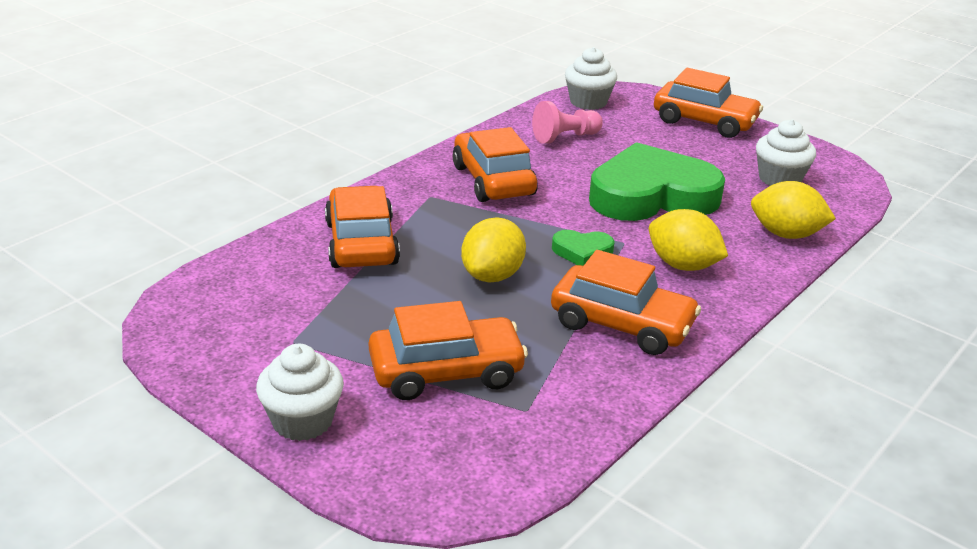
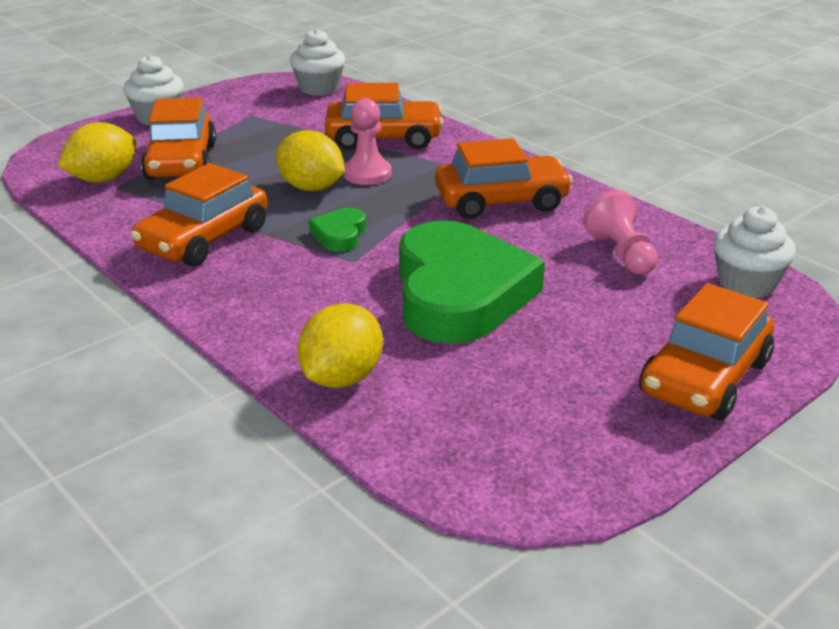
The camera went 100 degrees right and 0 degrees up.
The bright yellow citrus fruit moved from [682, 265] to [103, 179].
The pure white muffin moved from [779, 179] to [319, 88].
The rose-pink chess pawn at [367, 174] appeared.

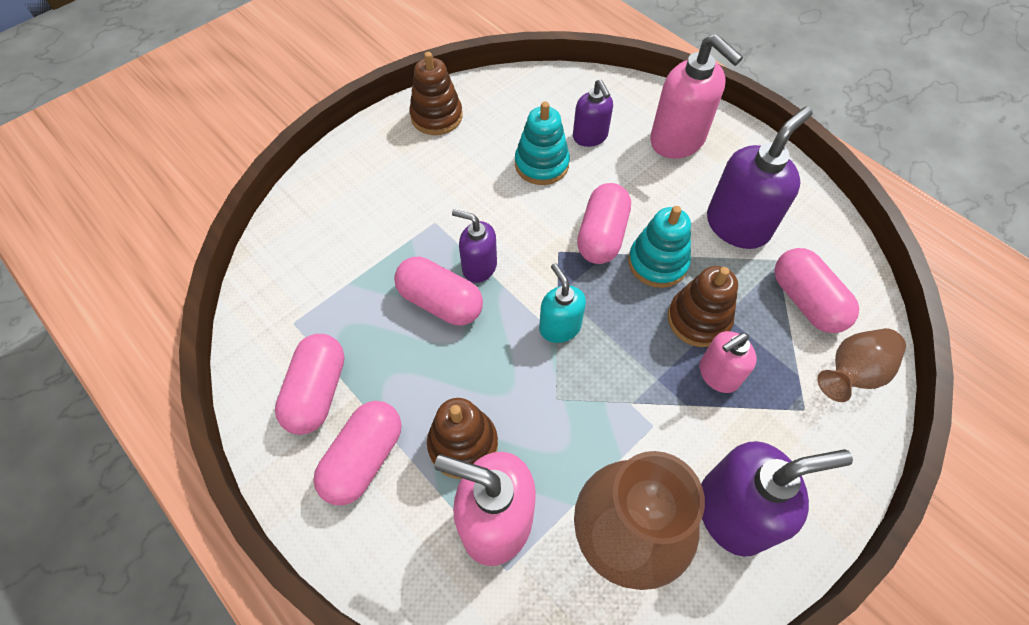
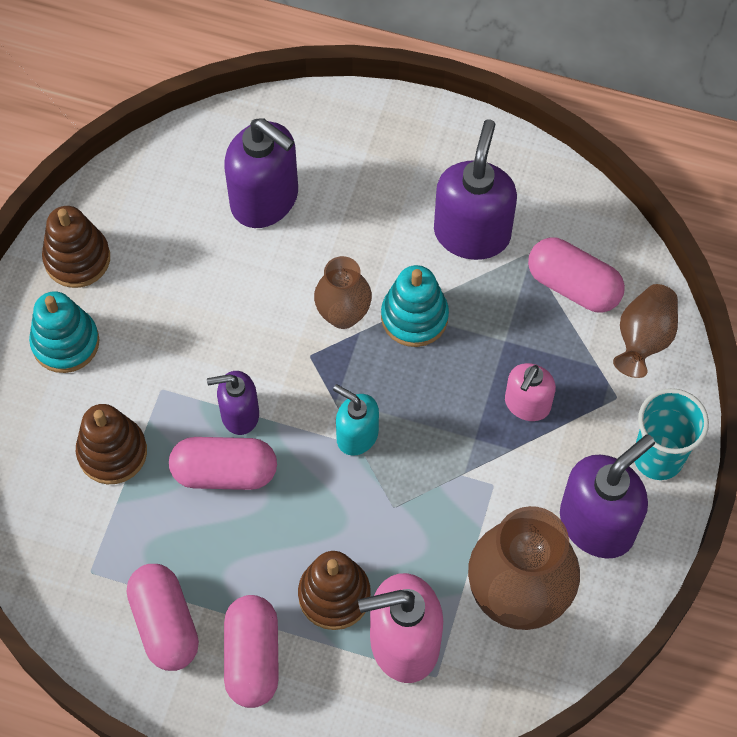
The camera went 30 degrees left and 5 degrees up.
The teal ring stacker moved from [541, 164] to [65, 342].
The purple soap pump at [590, 137] changed to 1.70 times the size.
The rose-pink pill at [602, 235] was replaced by the dark brown vase at [343, 314].
The rose-pink soap pump at [678, 140] disappeared.
The dark brown ring stacker moved from [698, 319] to [112, 452].
The teal cup at [658, 457] appeared.

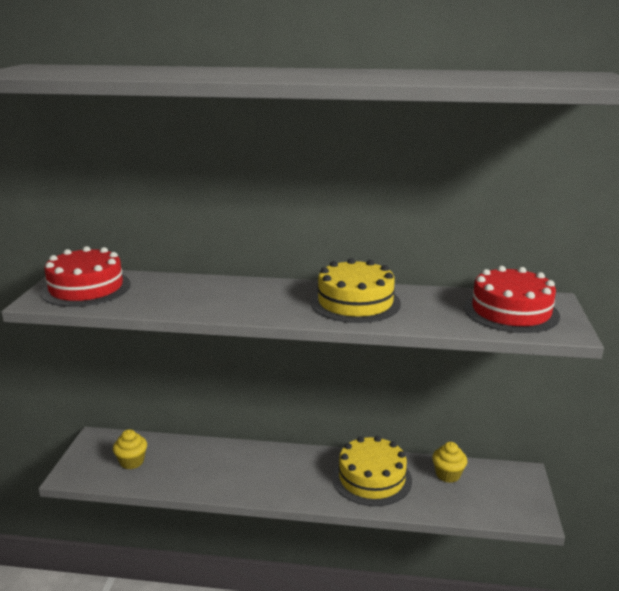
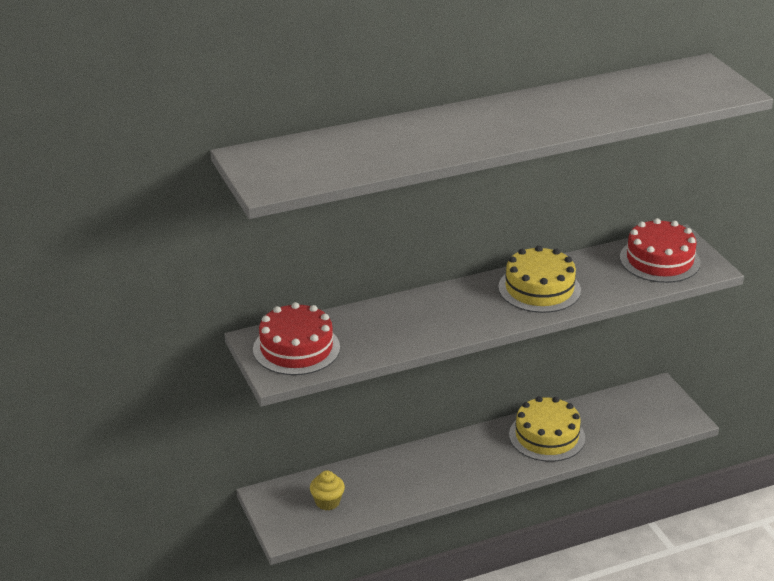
The camera went 30 degrees left and 10 degrees up.
The bright yellow muffin at [448, 475] disappeared.

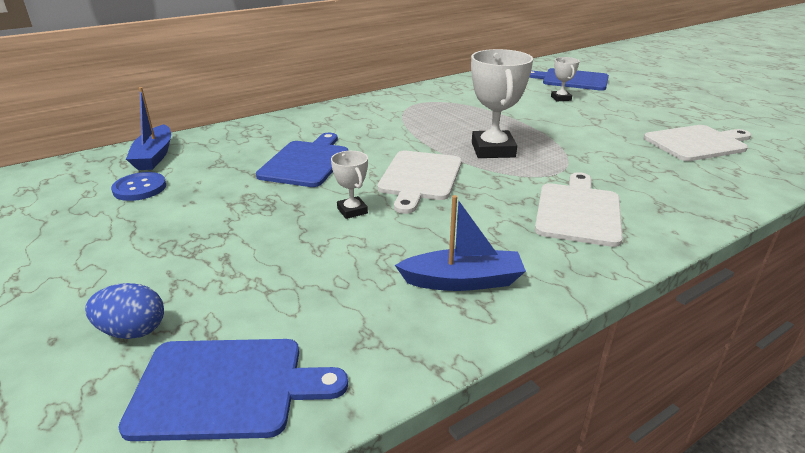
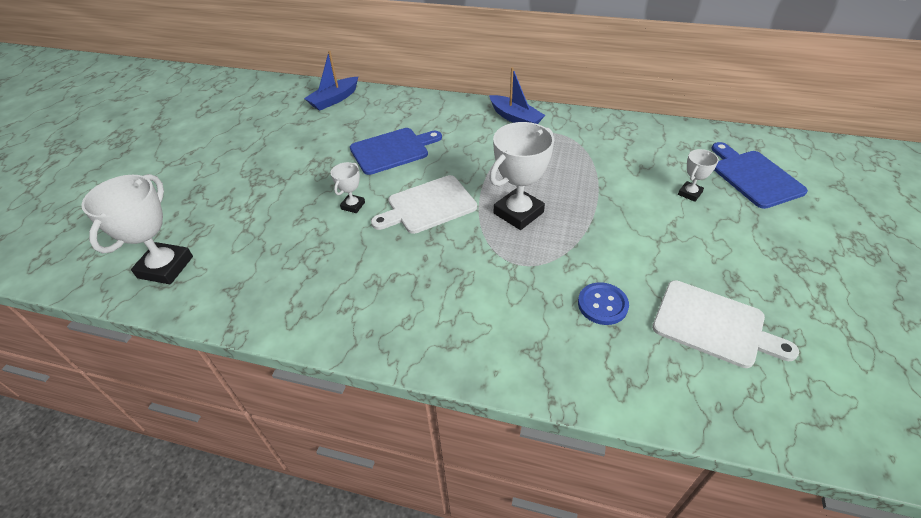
The camera went 50 degrees right and 15 degrees up.
The blue toy egg at [133, 331] disappeared.
The blue sewing button moved from [140, 188] to [602, 304].
The blue chopping board at [226, 387] was replaced by the pure white award cup at [165, 267].
The blue sailboat moved from [463, 281] to [515, 118].
The pure white chopping board at [578, 211] disappeared.

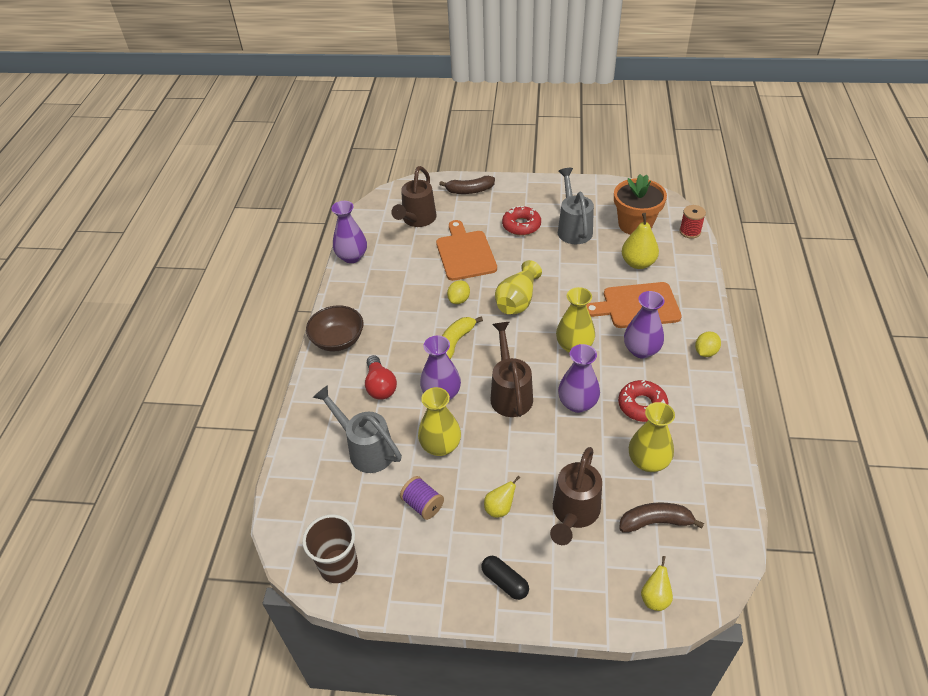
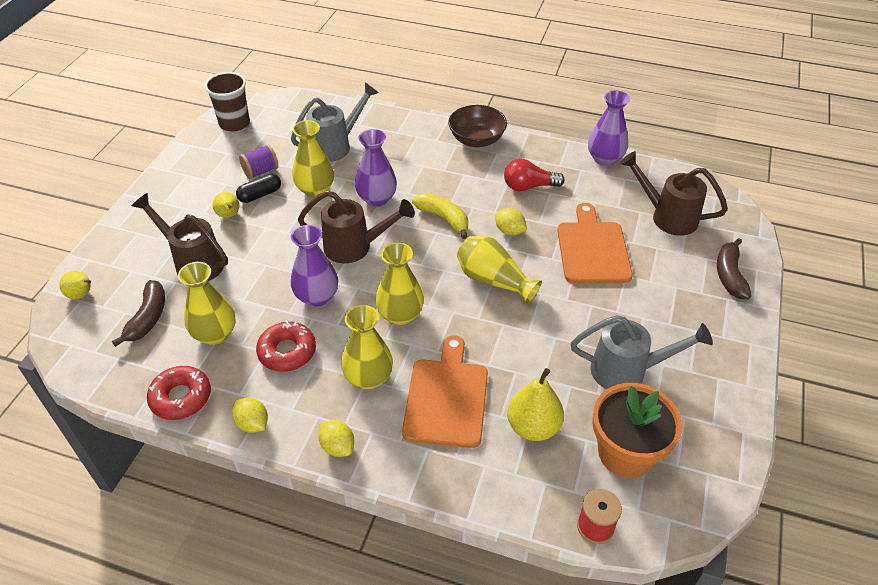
The camera went 100 degrees right and 0 degrees up.
The scarlet bulb moved from [380, 386] to [529, 186].
The orange chopping board at [465, 253] turned 90 degrees counterclockwise.
The black pill moved from [505, 582] to [260, 195].
The scarlet doughnut moved from [521, 225] to [181, 397].
The purple vase at [641, 350] became the bright yellow vase at [368, 377].
The bright yellow citrus fruit at [252, 424] appeared.

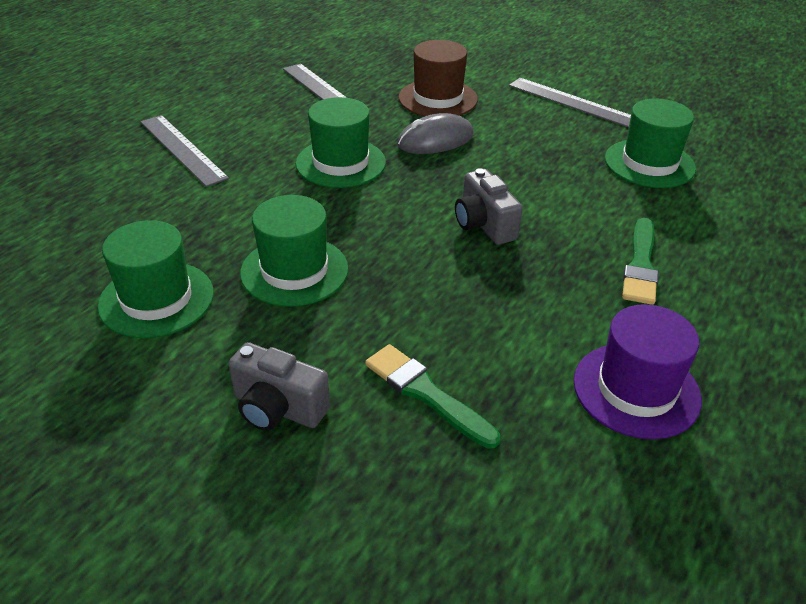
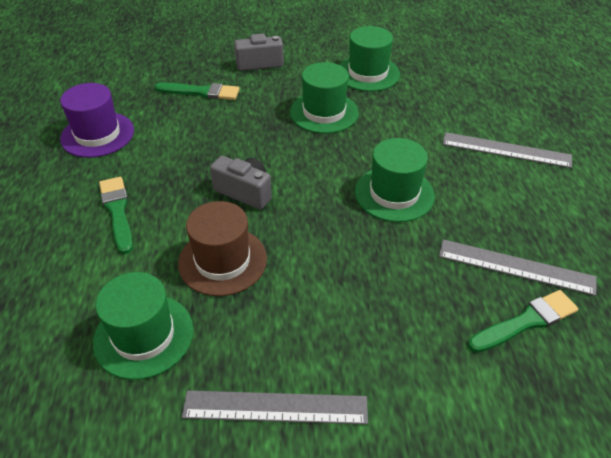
The camera went 145 degrees right and 5 degrees up.
The ash-grey mouse at [435, 140] disappeared.
The dark brown tall hat moved from [438, 99] to [222, 261].
The leaf-green paint brush at [526, 322] appeared.

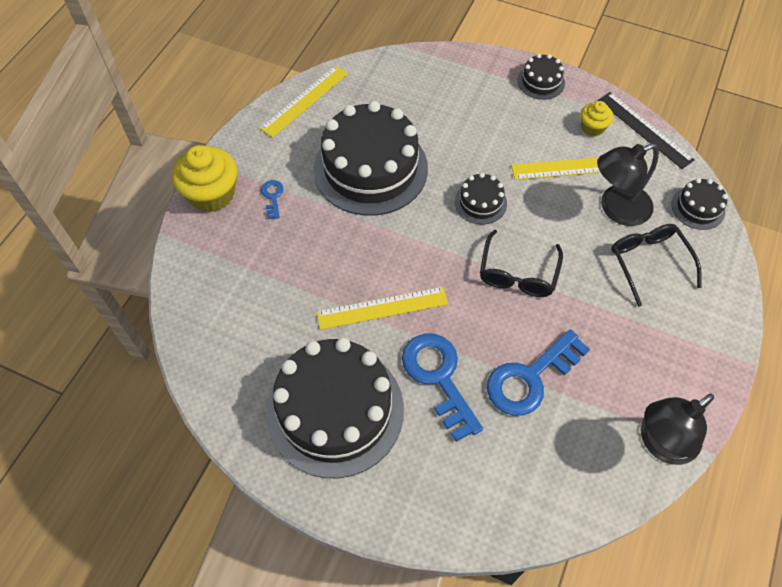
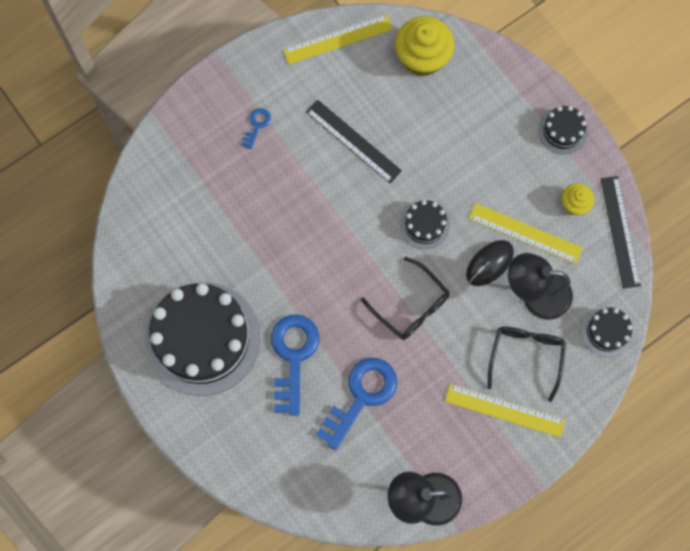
The camera went 30 degrees right and 15 degrees up.
The bright yellow muffin moved from [212, 194] to [422, 57].
The black layer cake at [370, 168] was replaced by the black measuring stick at [353, 141].
The bright yellow measuring stick moved from [382, 308] to [504, 410].
The black eyeglasses at [518, 274] turned 90 degrees counterclockwise.
The blue key at [530, 378] turned 135 degrees clockwise.
The black mouse at [489, 263] appeared.

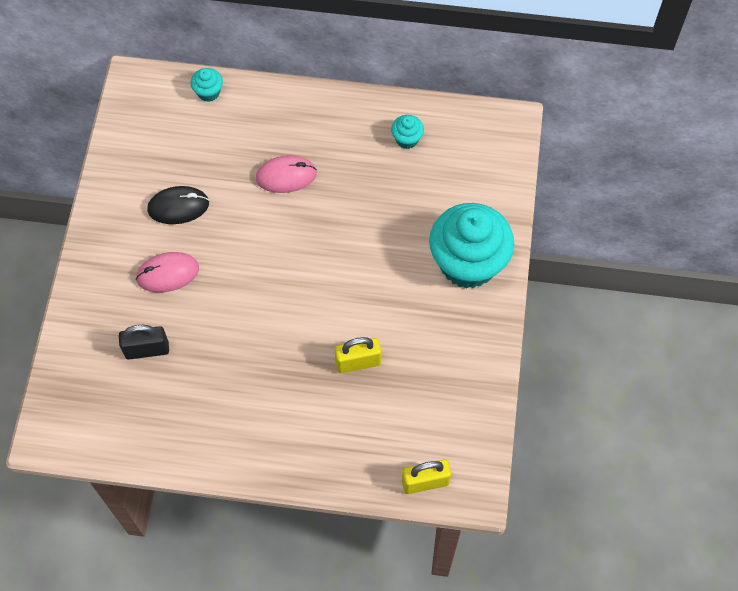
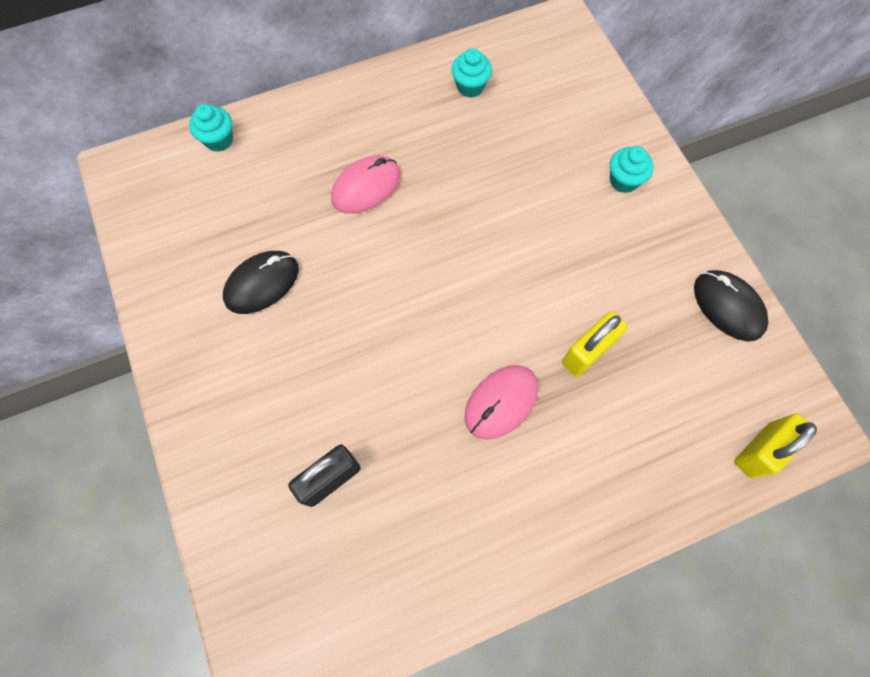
The camera went 30 degrees left and 5 degrees up.
The rose-pink mouse moved from [167, 273] to [501, 402].
The teal muffin at [468, 263] changed to 0.41 times the size.
The black mouse at [728, 306] appeared.

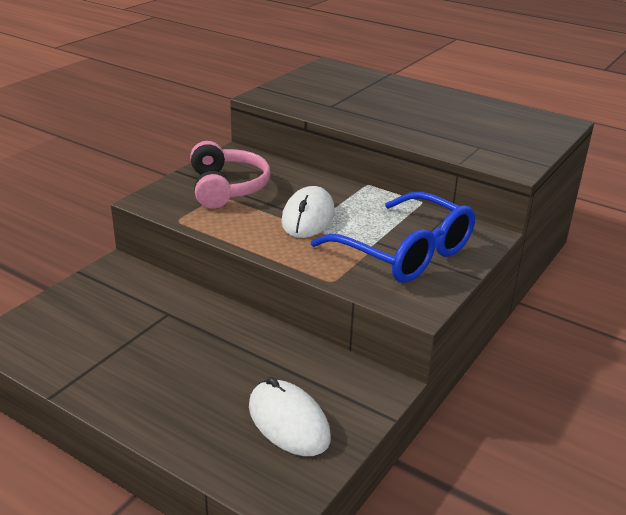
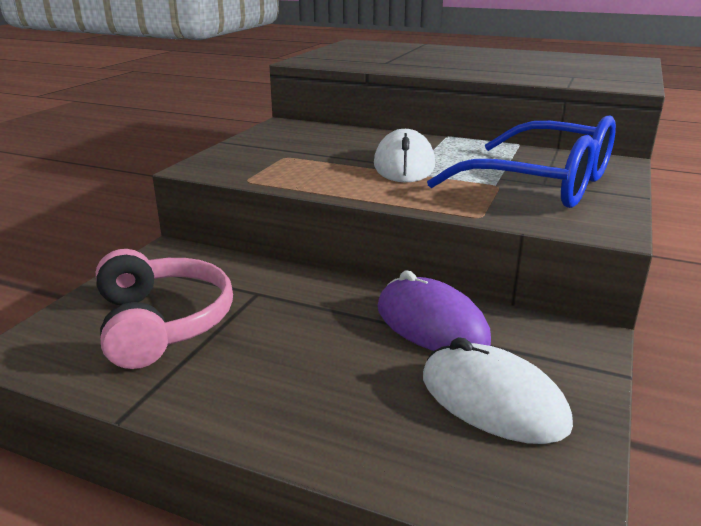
The camera went 10 degrees left and 5 degrees down.
The rose-pink over-ear headphones moved from [227, 188] to [162, 323].
The purple mouse at [431, 324] appeared.

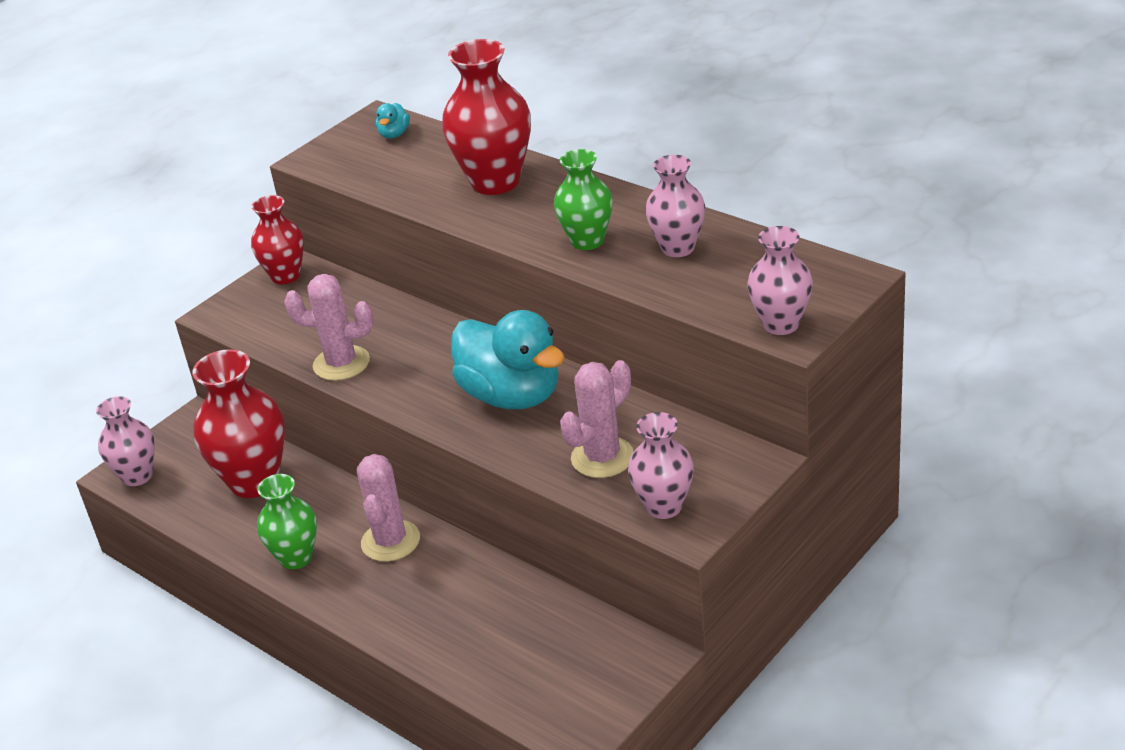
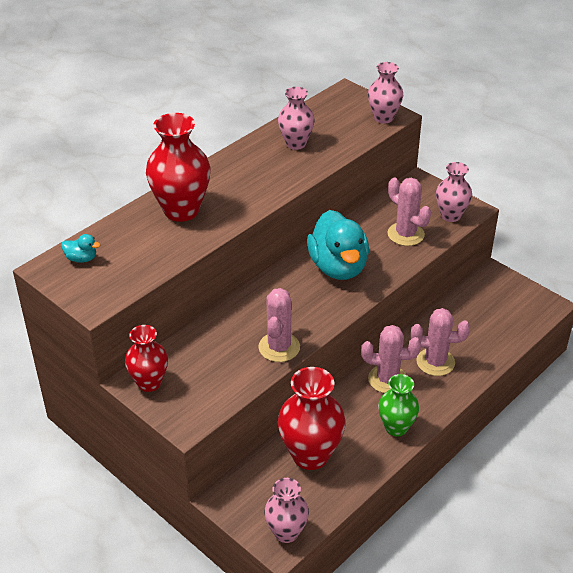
The camera went 90 degrees left and 5 degrees up.
The teal rubber duck at [512, 395] turned 120 degrees clockwise.
The leaf-green vase at [587, 241] disappeared.
The rose-pink cactus at [435, 362] appeared.

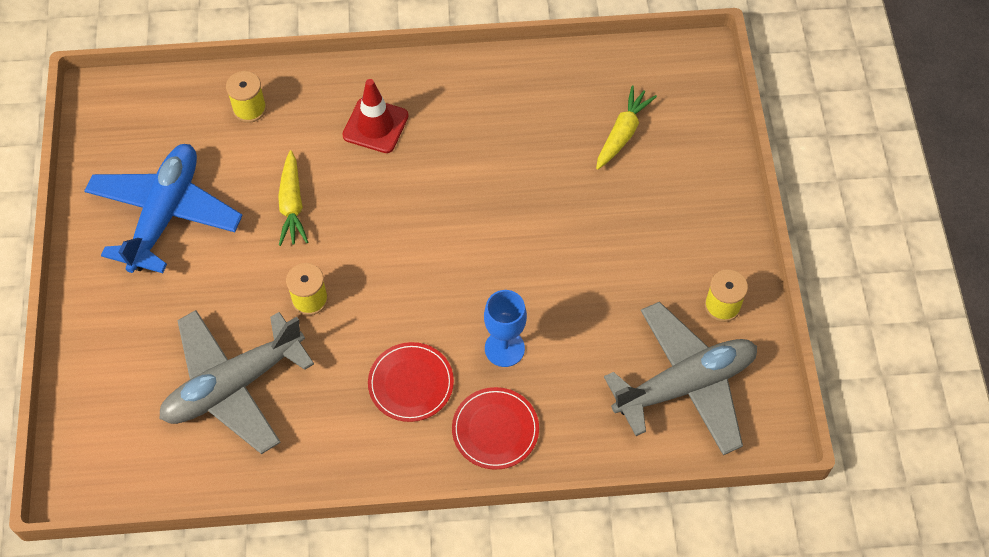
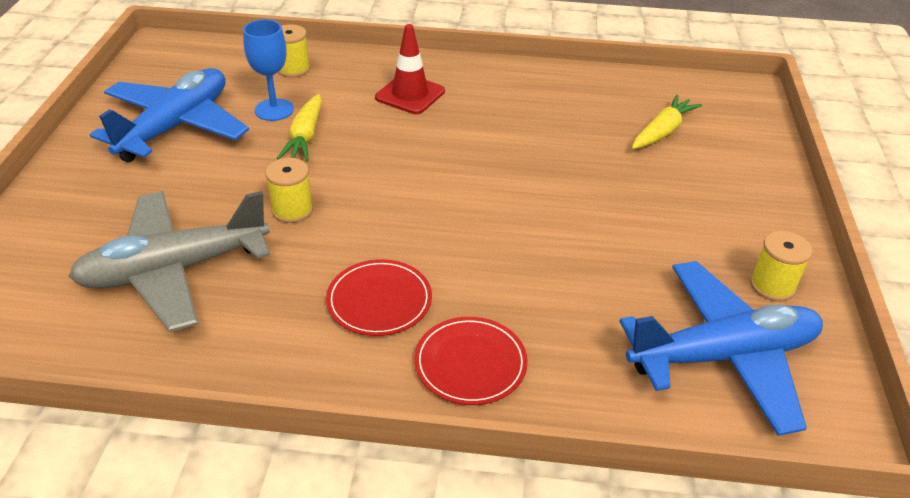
The camera went 10 degrees right and 20 degrees down.
The blue wine glass moved from [504, 348] to [274, 110].
The ash-grey toy plane at [685, 385] became the blue toy plane at [723, 356].

